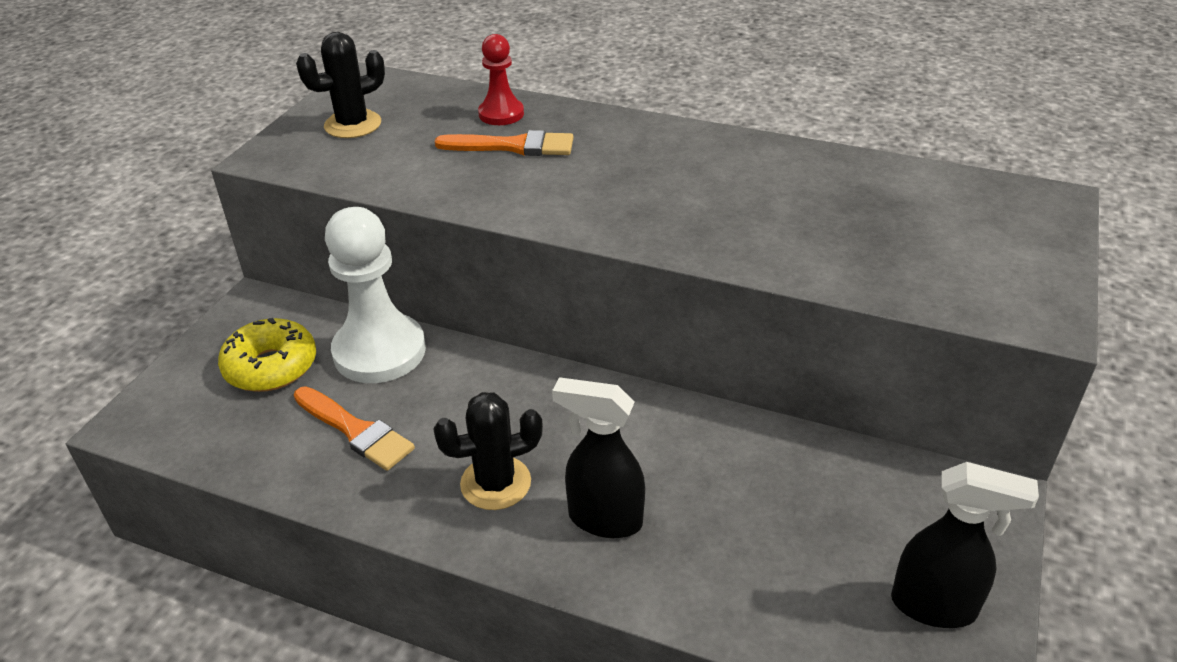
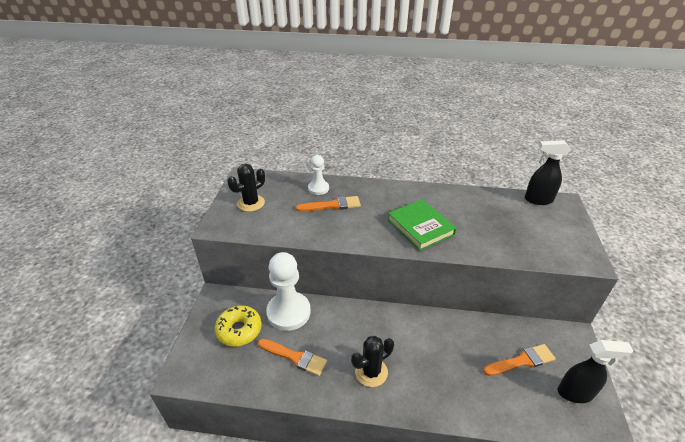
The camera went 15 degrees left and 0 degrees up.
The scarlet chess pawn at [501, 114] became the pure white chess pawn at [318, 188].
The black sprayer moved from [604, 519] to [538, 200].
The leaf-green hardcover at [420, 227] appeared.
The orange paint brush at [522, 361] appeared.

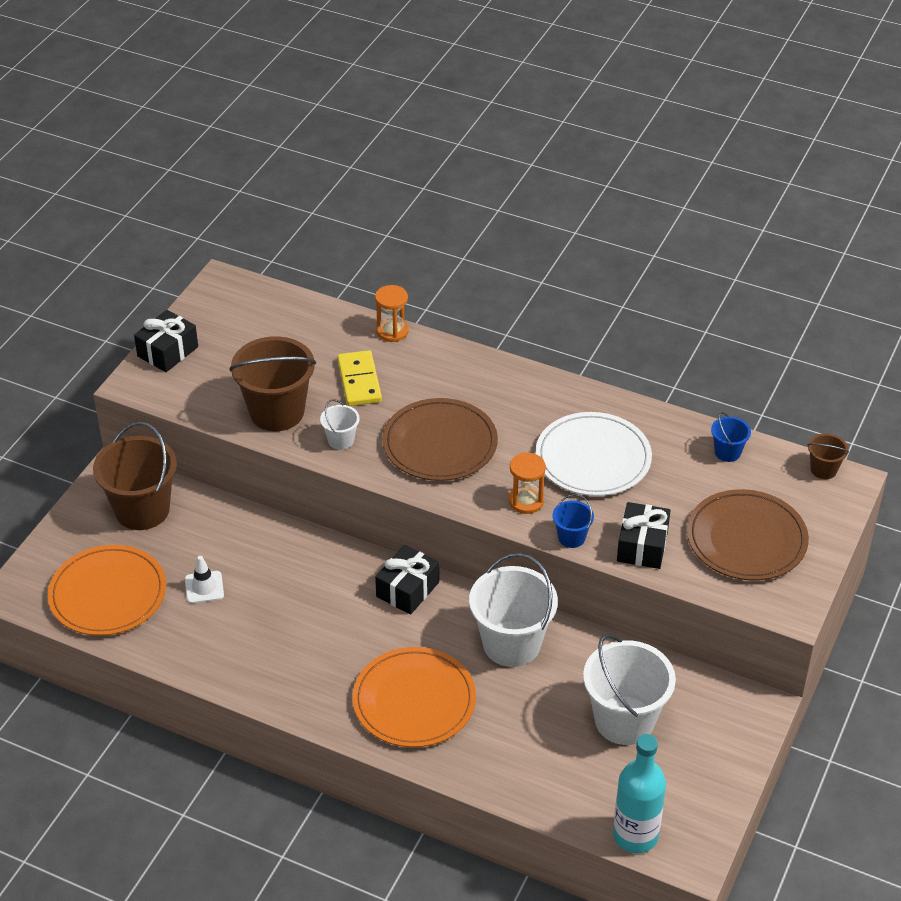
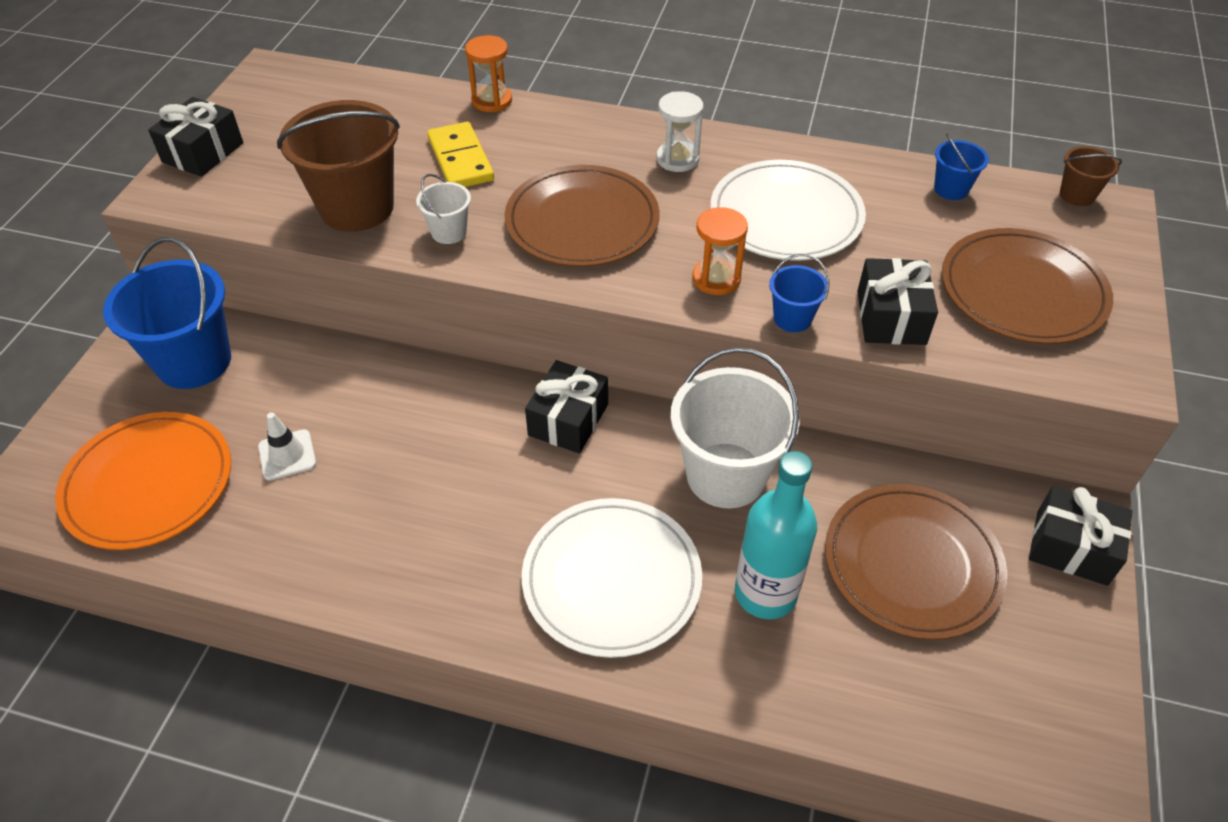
The camera went 10 degrees left and 5 degrees up.
The dark brown bucket at [142, 510] became the blue bucket at [194, 361].
The orange flat dish at [414, 701] became the pure white flat dish at [611, 579].
The pure white bucket at [624, 720] was replaced by the dark brown flat dish at [912, 563].
The teal bottle moved from [635, 835] to [765, 593].
The pure white hourglass at [677, 159] appeared.
The black wrapped gift at [1071, 547] appeared.

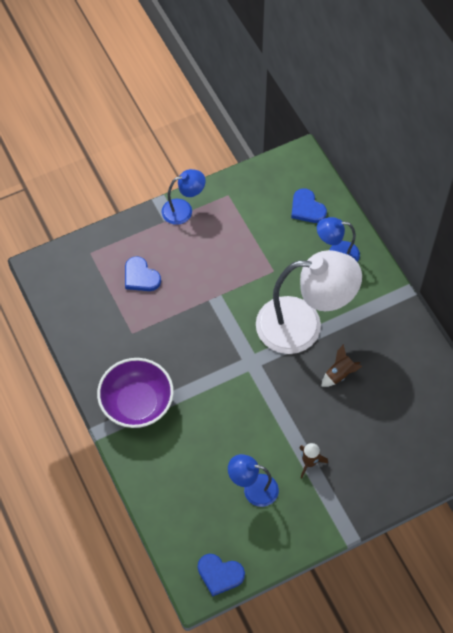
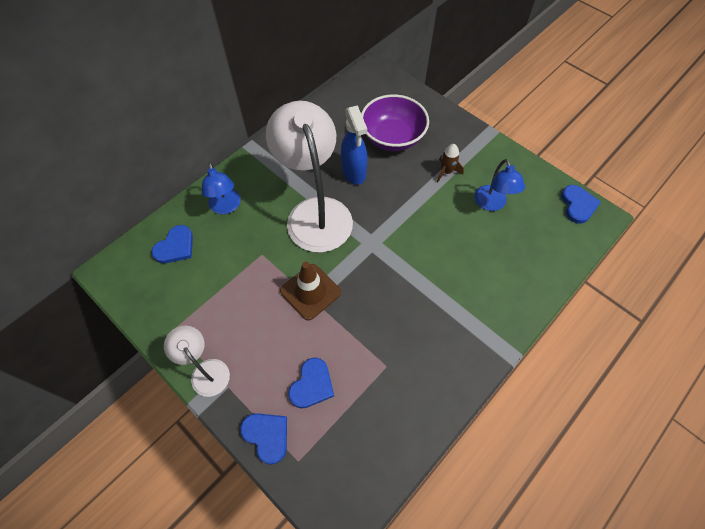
The camera went 110 degrees left and 0 degrees up.
The purple serving bowl moved from [137, 403] to [392, 137].
The blue lamp at [183, 210] became the pure white lamp at [206, 370].
The dark brown rocket at [339, 374] was replaced by the blue sprayer at [354, 172].
The blue love heart at [267, 436] appeared.
The dark brown traffic cone at [310, 292] appeared.

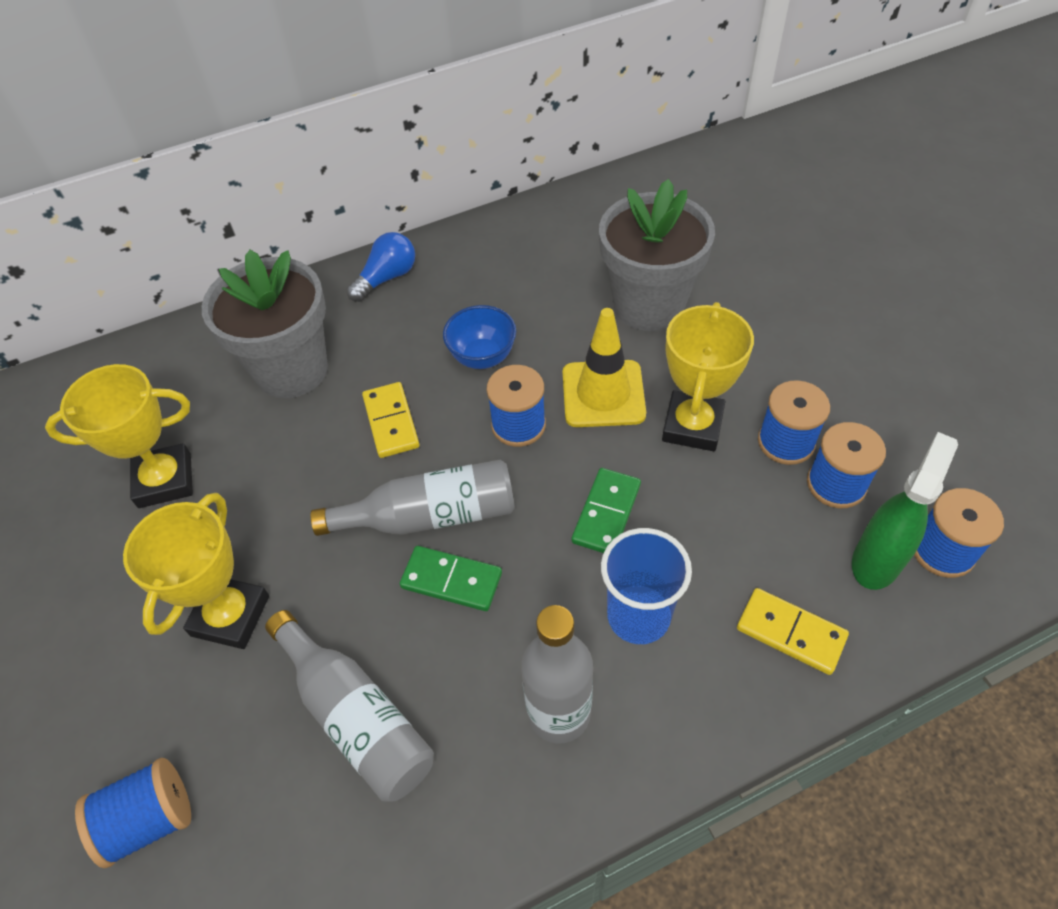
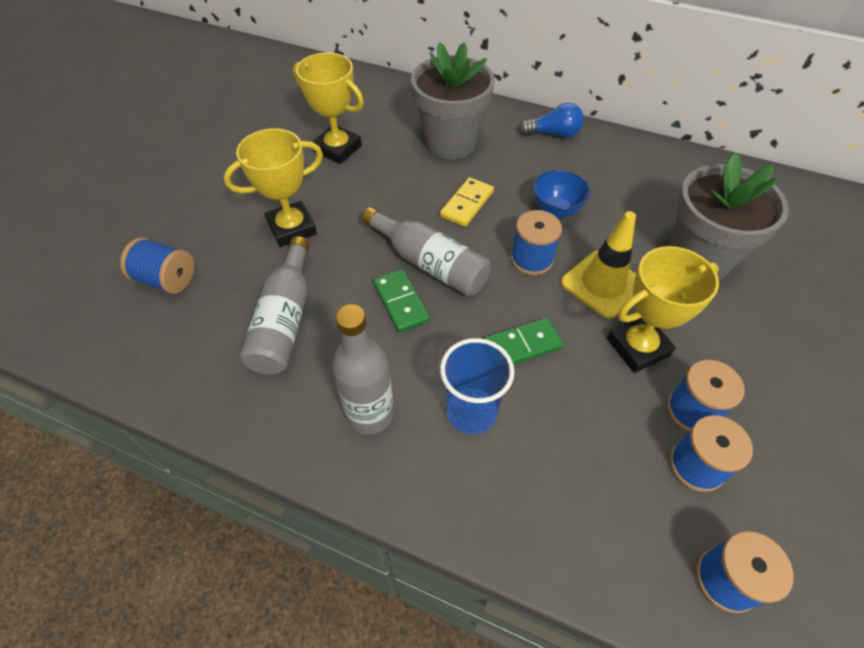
The camera went 45 degrees right and 0 degrees up.
The bright yellow domino at [790, 633] disappeared.
The leaf-green sprayer at [876, 560] disappeared.

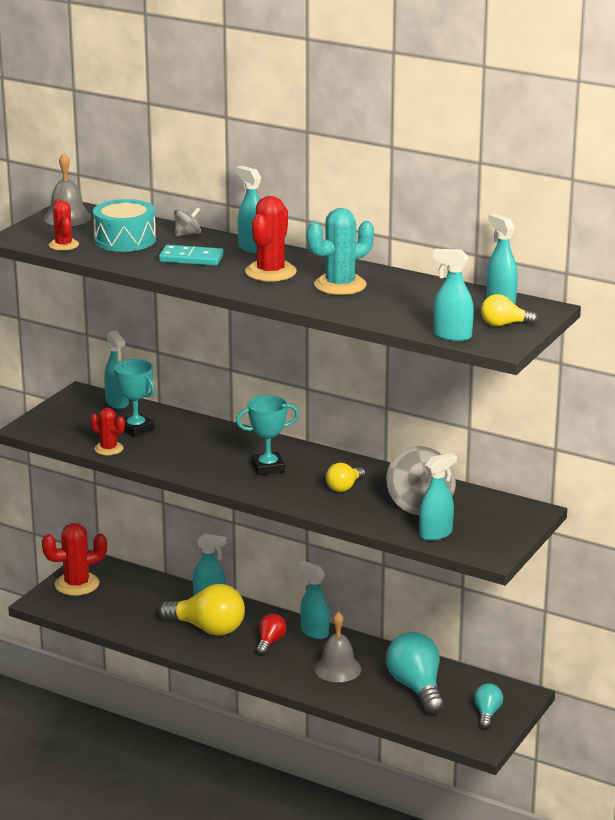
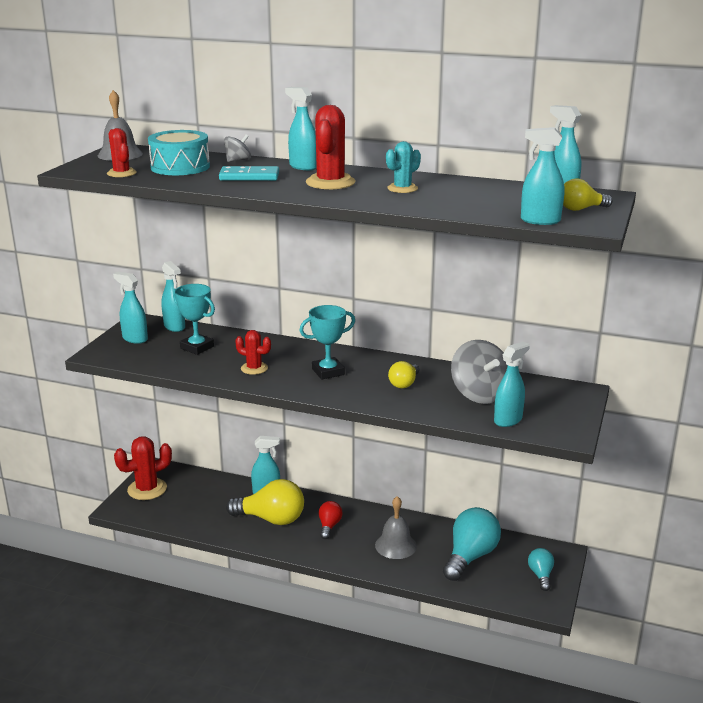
The camera went 10 degrees left and 0 degrees up.
The scarlet cactus moved from [108, 449] to [254, 368].
The teal sprayer moved from [314, 632] to [135, 339].
The teal cactus at [340, 285] changed to 0.61 times the size.
The teal bulb at [416, 688] turned 60 degrees clockwise.

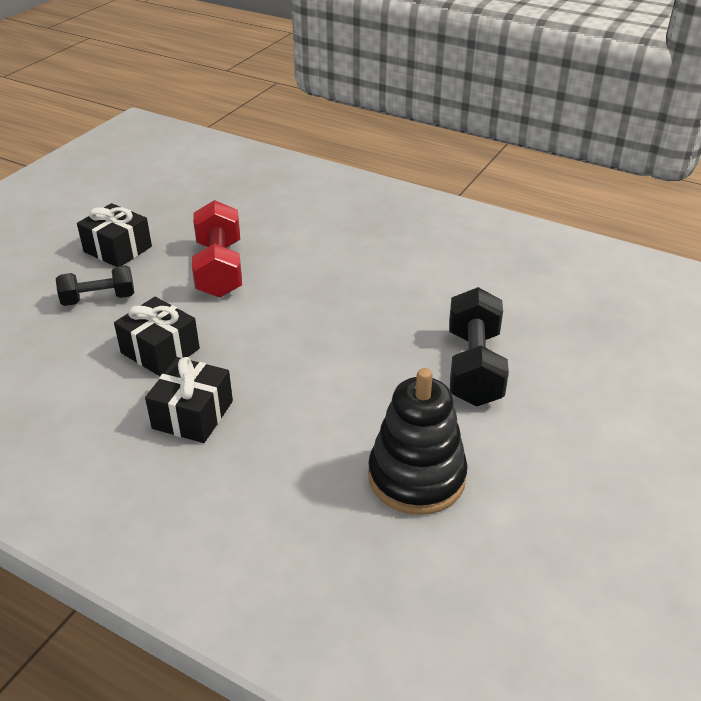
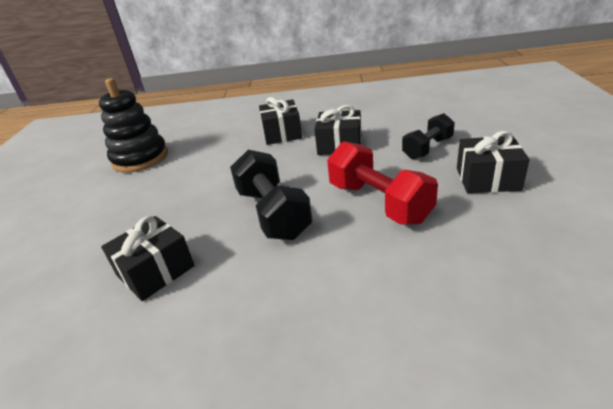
The camera went 155 degrees right and 5 degrees down.
The black hand weight moved from [474, 367] to [273, 213].
The black wrapped gift at [155, 271] appeared.

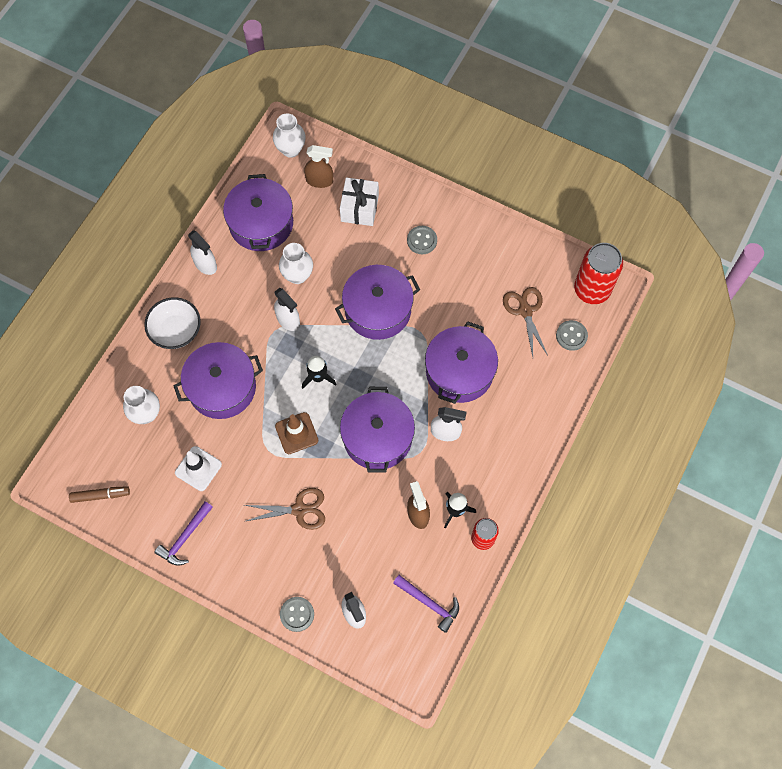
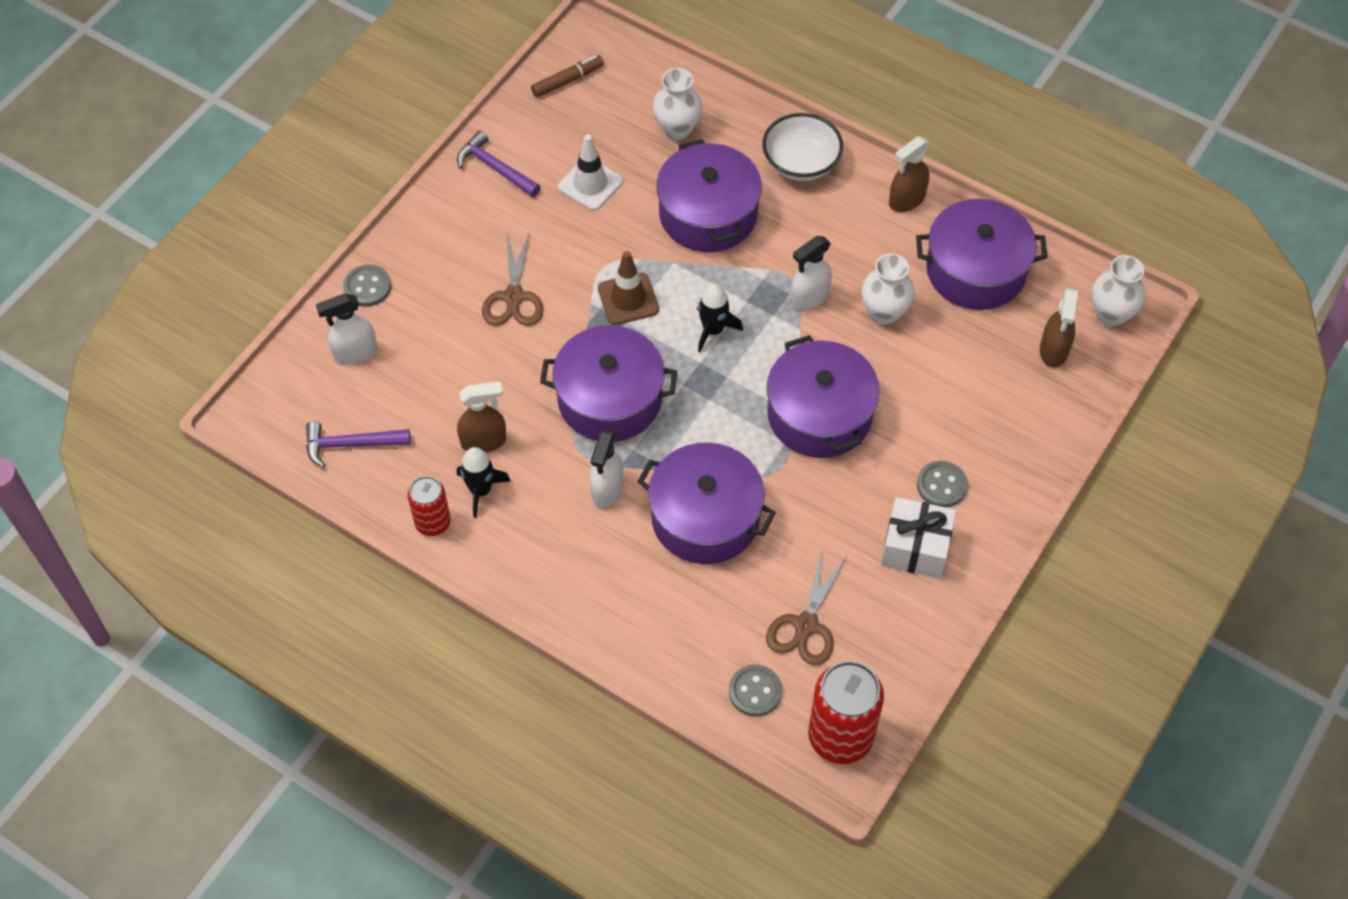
The camera went 95 degrees right and 10 degrees down.
The dark brown marker pen at [100, 495] turned 120 degrees counterclockwise.
The pure white sprayer at [205, 264] became the dark brown sprayer at [906, 200].
The pure white wrapped gift moved from [359, 208] to [915, 548].
The purple hammer at [429, 603] turned 45 degrees clockwise.
The dark brown shears at [525, 311] turned 120 degrees clockwise.

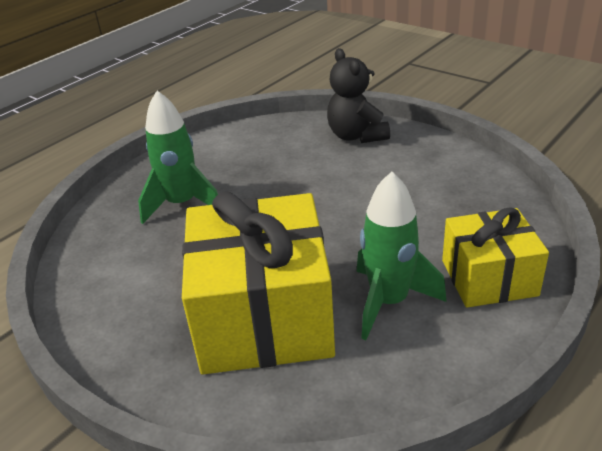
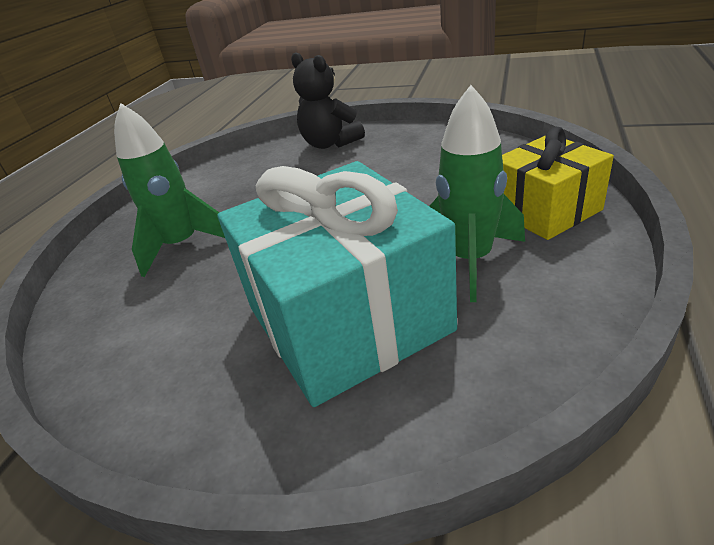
The camera went 20 degrees left and 0 degrees up.
The bright yellow wrapped gift at [263, 316] became the teal wrapped gift at [347, 319].

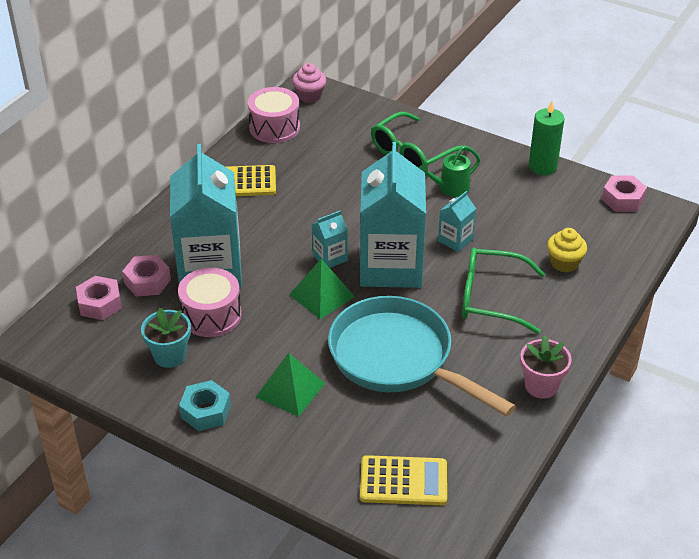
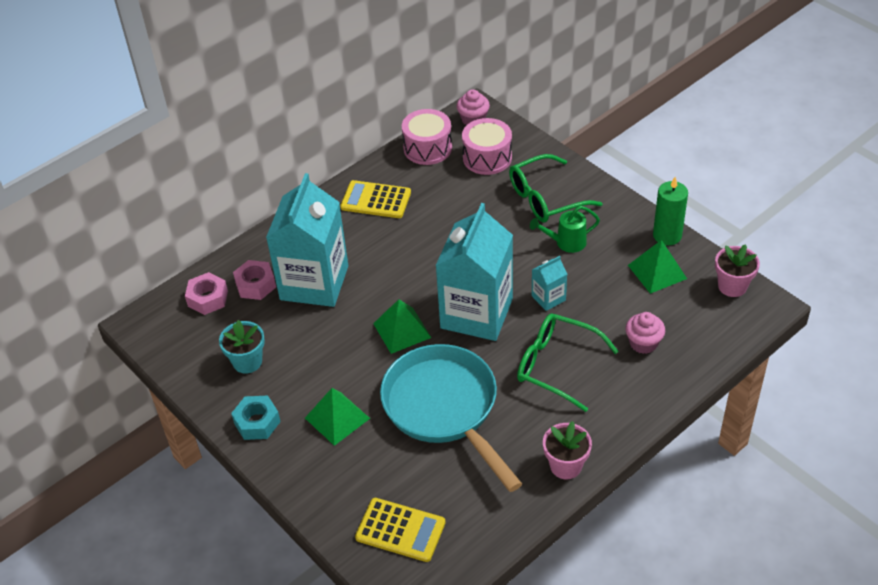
The camera went 20 degrees right and 5 degrees up.
The rose-pink drum moved from [211, 315] to [487, 157].
The teal carton at [330, 258] disappeared.
The bright yellow muffin at [564, 263] became the rose-pink muffin at [643, 343].
The rose-pink nut at [623, 199] was replaced by the rose-pink potted plant at [732, 286].
The leaf-green pyramid at [657, 271] appeared.

